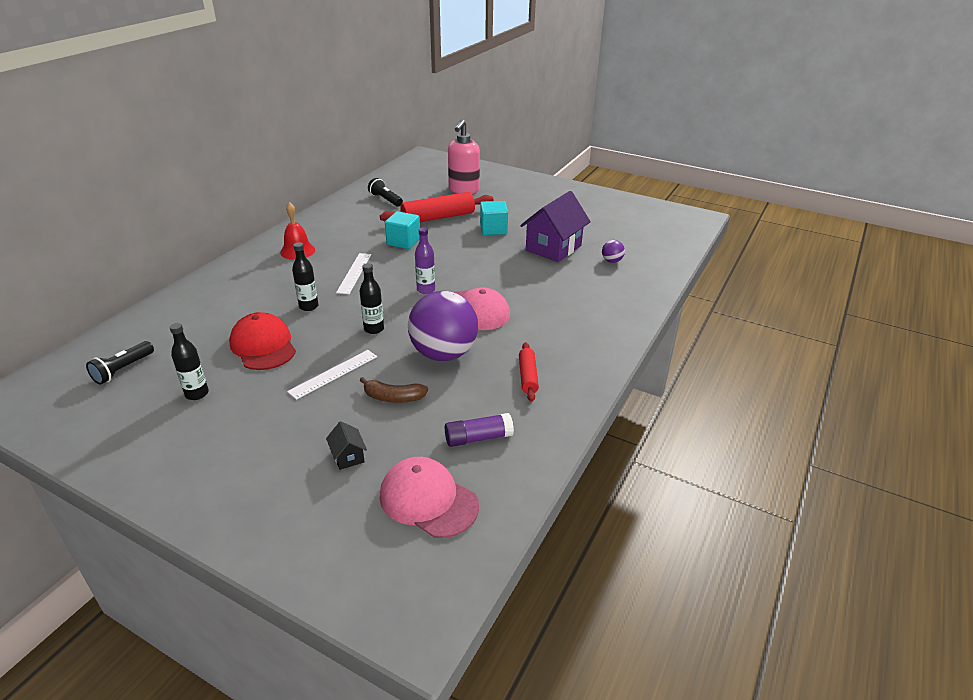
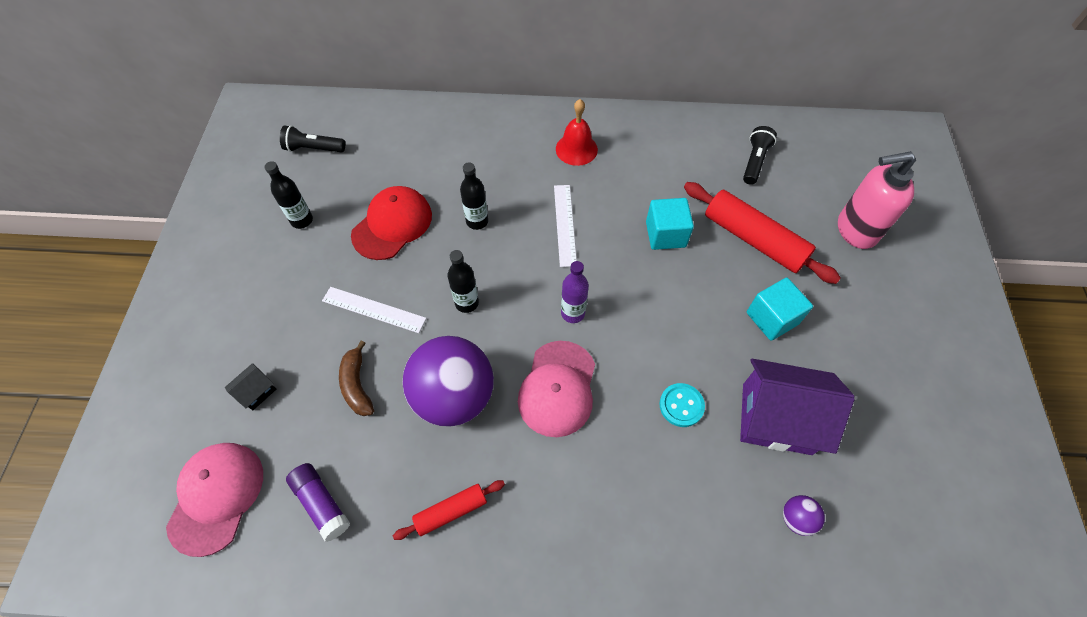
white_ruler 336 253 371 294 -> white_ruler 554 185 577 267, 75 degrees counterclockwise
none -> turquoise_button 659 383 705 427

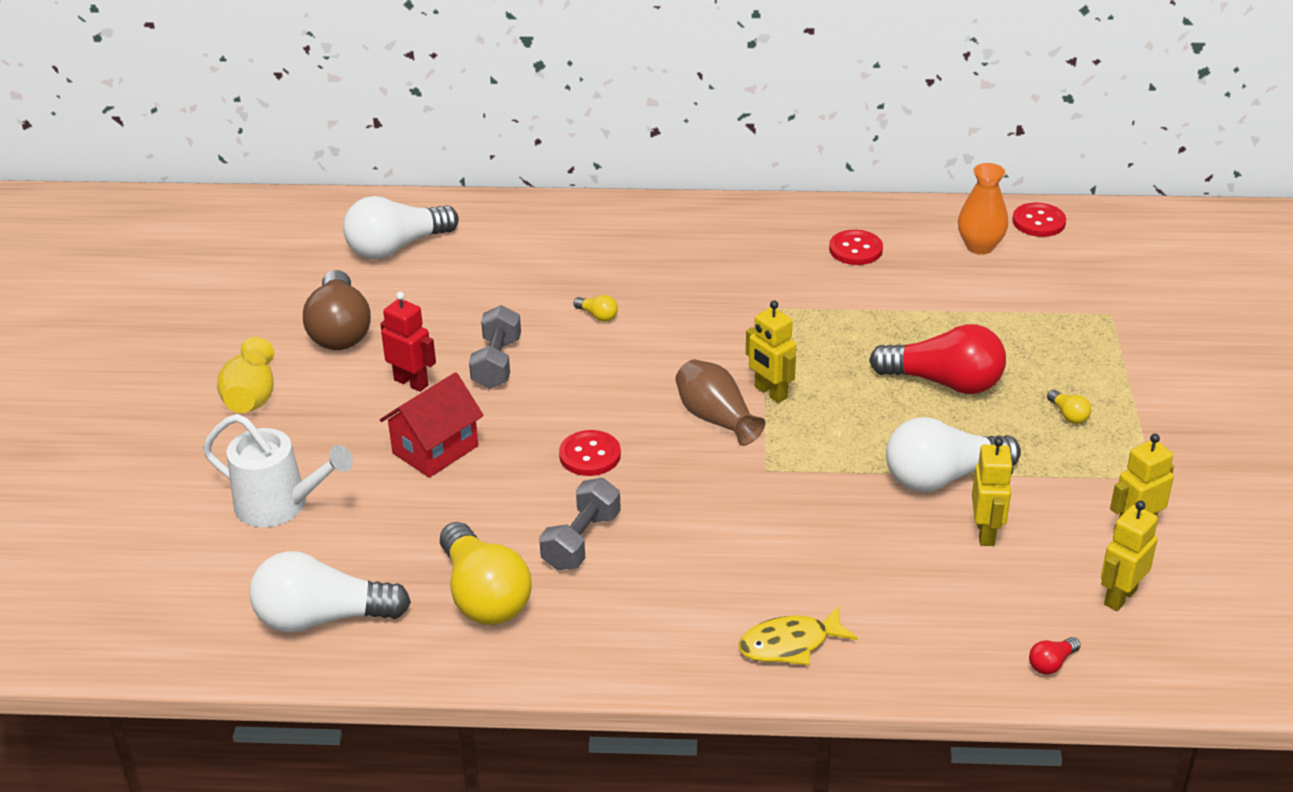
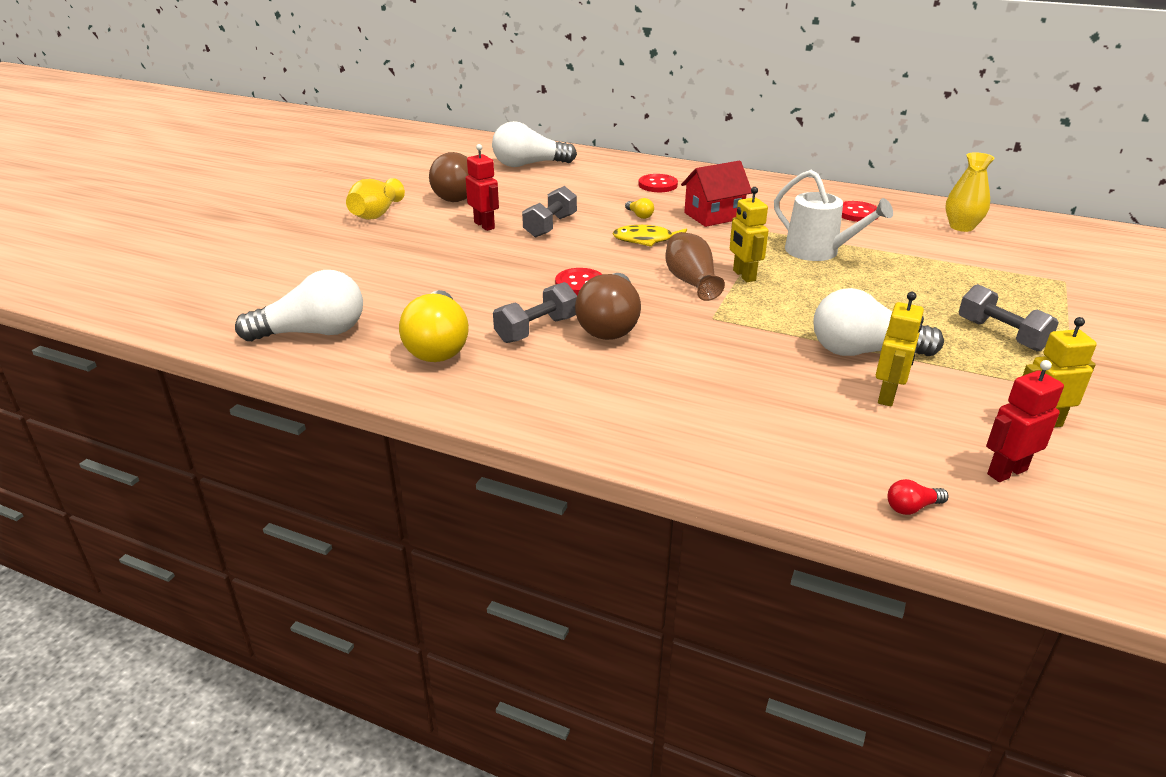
white_watering_can 203 414 353 527 -> white_watering_can 774 170 893 261, move
white_light_bulb 250 551 411 633 -> white_light_bulb 235 270 363 341, 150 degrees clockwise
red_house 380 372 484 478 -> red_house 681 160 752 227, move
yellow_fish 739 606 858 665 -> yellow_fish 612 225 687 247, move
red_light_bulb 869 324 1006 394 -> none
orange_vase 958 163 1008 255 -> yellow_vase 945 152 995 232
red_button 1012 203 1066 237 -> red_button 638 174 678 192, move
yellow_light_bulb 1047 390 1091 424 -> grey_dumbbell 959 284 1059 351
yellow_robot 1101 501 1158 611 -> red_robot 986 360 1064 482
none -> brown_light_bulb 575 273 641 340

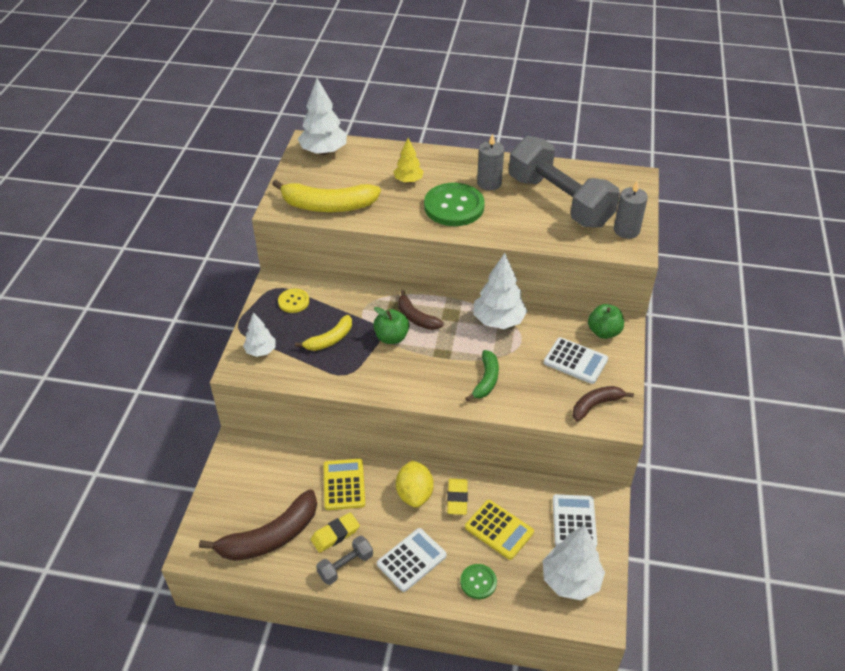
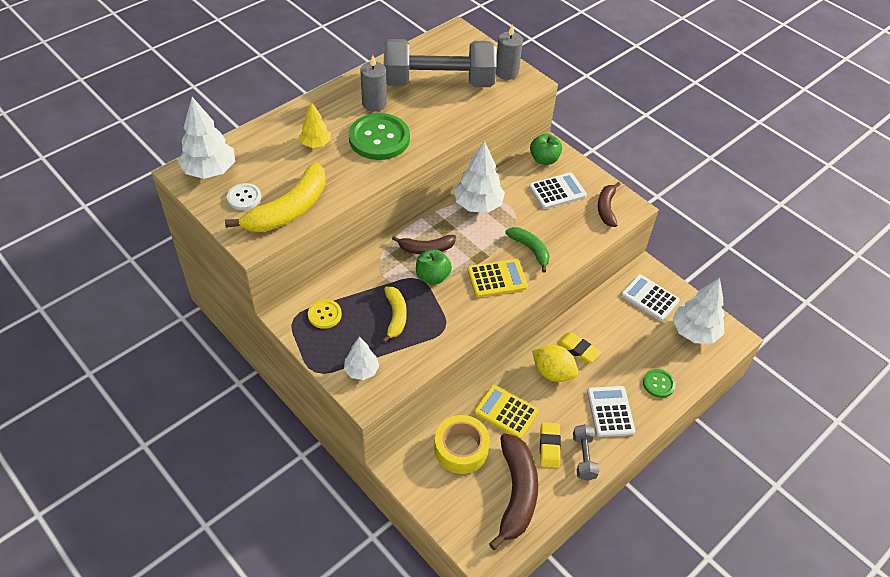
yellow_calculator 465 500 534 560 -> yellow_calculator 468 259 528 298, move
none -> white_button 227 183 261 210
none -> yellow_tape 434 415 490 474

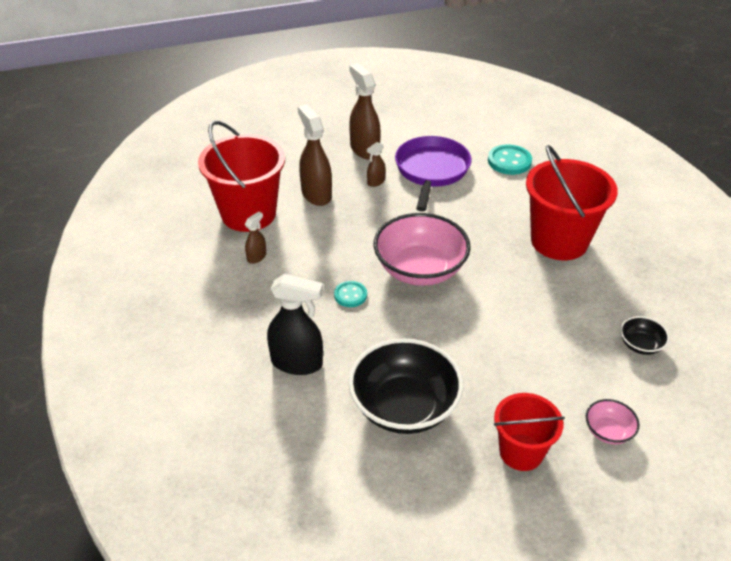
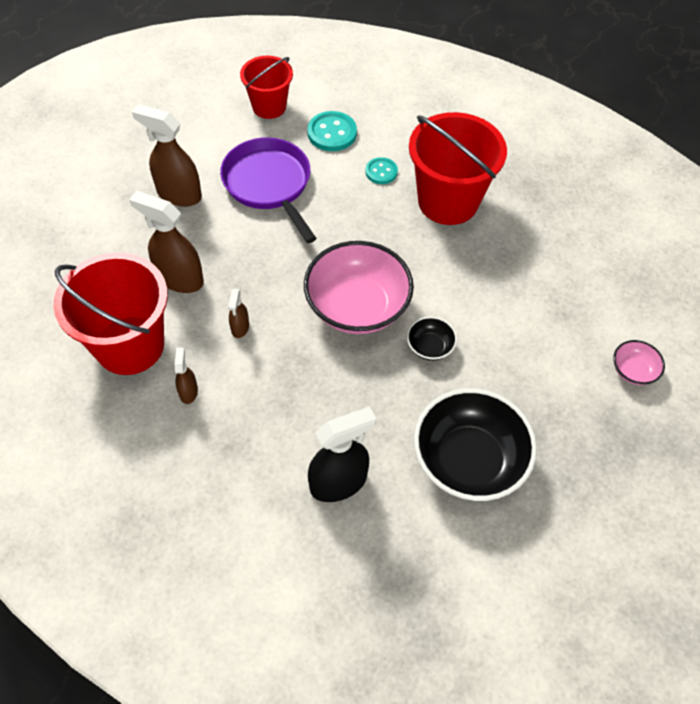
turquoise_button 334 281 367 307 -> turquoise_button 365 157 398 184, move
brown_spray_bottle 367 142 386 187 -> brown_spray_bottle 228 289 249 338, move
red_bucket 494 393 565 471 -> red_bucket 240 56 293 119, move
black_bowl 620 316 669 355 -> black_bowl 407 316 457 361, move

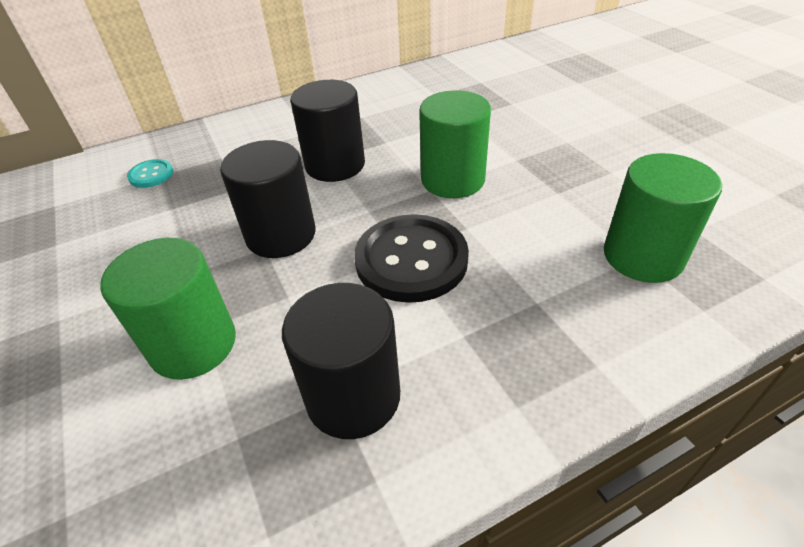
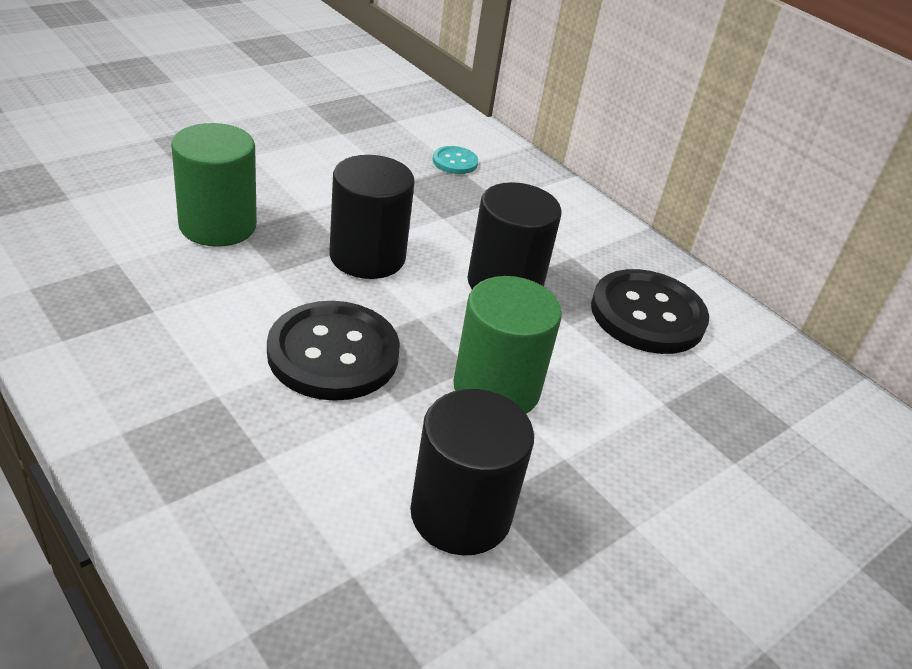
black_cylinder 282 283 400 439 -> black_cylinder 410 389 534 555, move
green_cylinder 604 153 722 283 -> none
none -> black_button 591 269 709 354

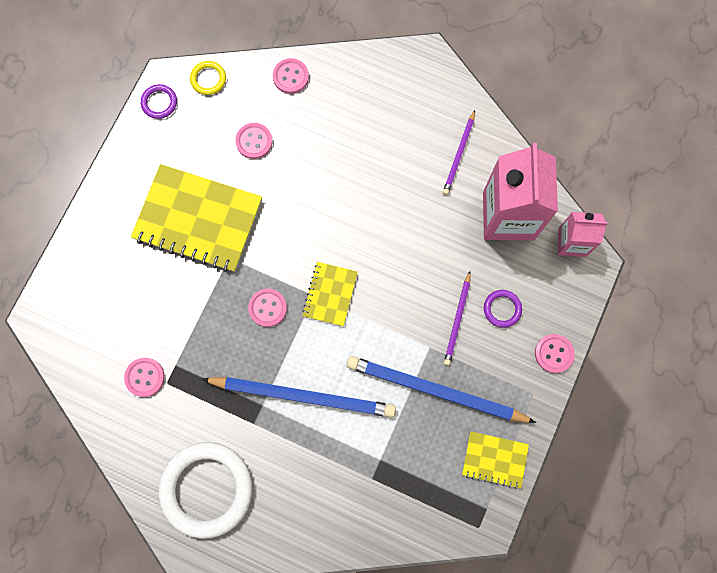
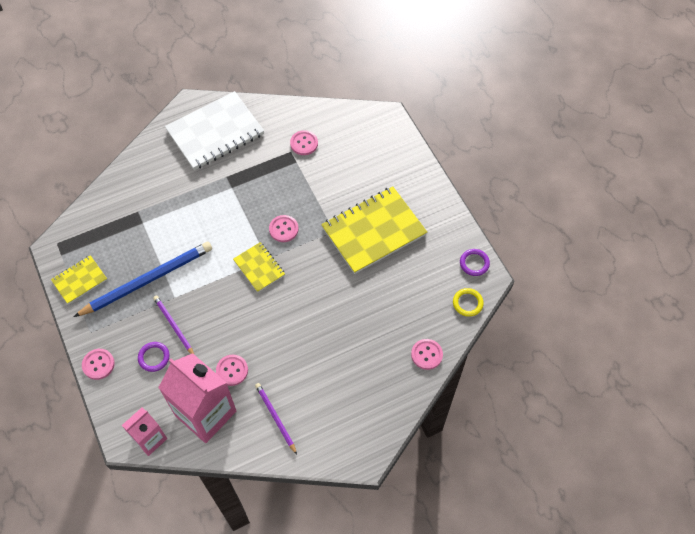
white_ring 159 442 252 539 -> white_notebook 165 91 264 170
blue_pencil 202 377 396 418 -> none
pink_button 235 123 273 159 -> pink_button 216 355 248 386, move

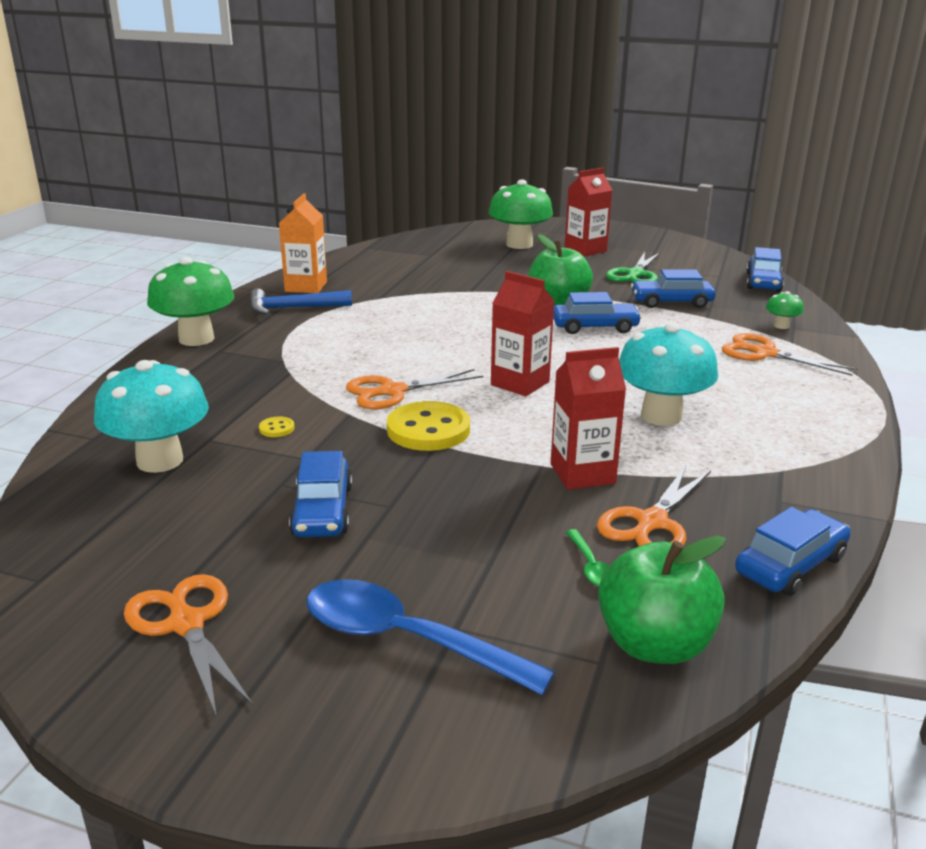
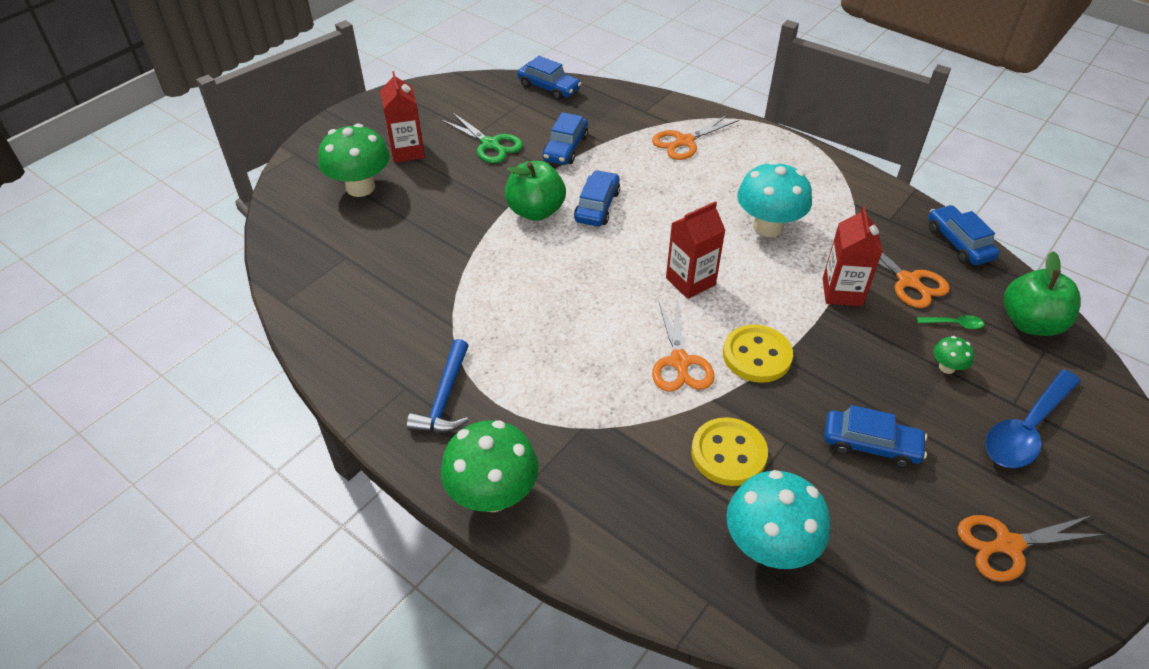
yellow_button 259 416 295 437 -> yellow_button 691 417 768 486, x2.39
orange_carton 279 193 327 293 -> none
green_mushroom 766 291 804 329 -> green_mushroom 933 336 974 374, move

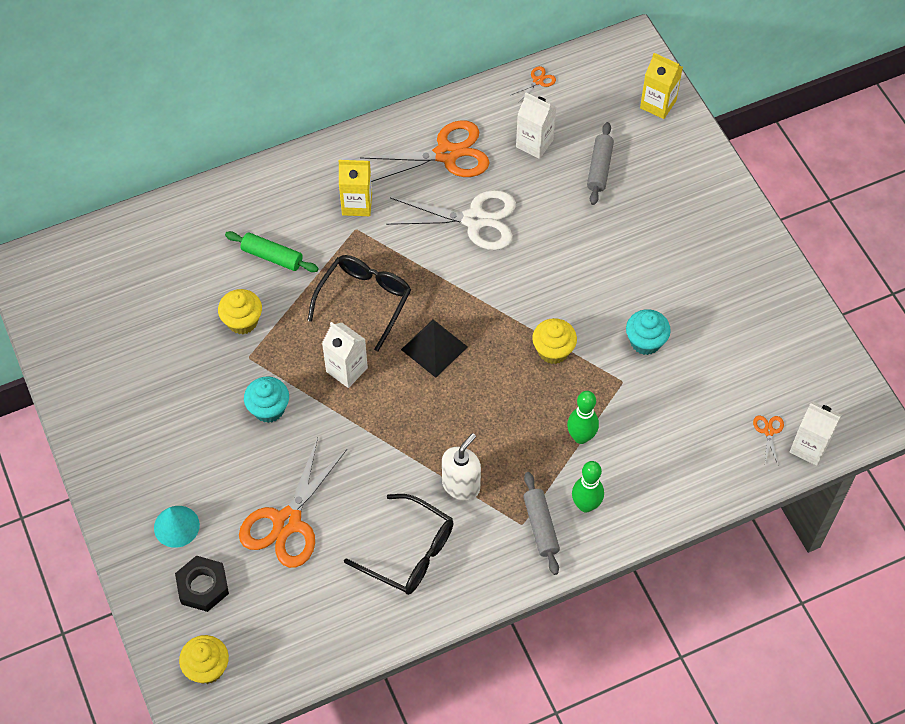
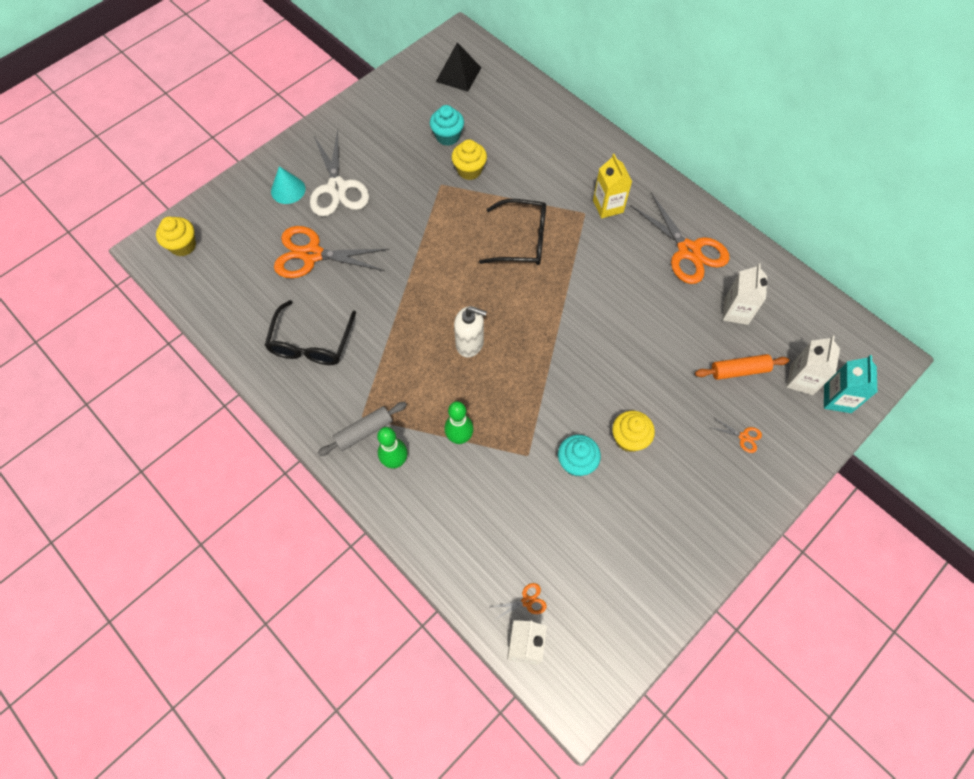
black_nut 175 556 229 612 -> none
green_rolling_pin 225 231 319 272 -> none
turquoise_cupcake 244 377 289 423 -> turquoise_cupcake 430 105 464 146, move
white_carton 322 322 368 388 -> white_carton 786 336 840 395, move
white_scissors 386 190 516 250 -> white_scissors 310 129 369 217, move
black_pyramid 401 320 468 378 -> black_pyramid 436 42 481 92, move
white_soap_dispenser 442 433 481 501 -> white_soap_dispenser 454 306 487 357, move
orange_scissors 511 66 556 103 -> orange_scissors 709 418 762 453, move
yellow_cupcake 532 318 577 364 -> yellow_cupcake 612 411 655 452, move
grey_rolling_pin 587 122 614 205 -> orange_rolling_pin 695 354 789 380
yellow_carton 640 53 683 119 -> turquoise_carton 824 355 877 413

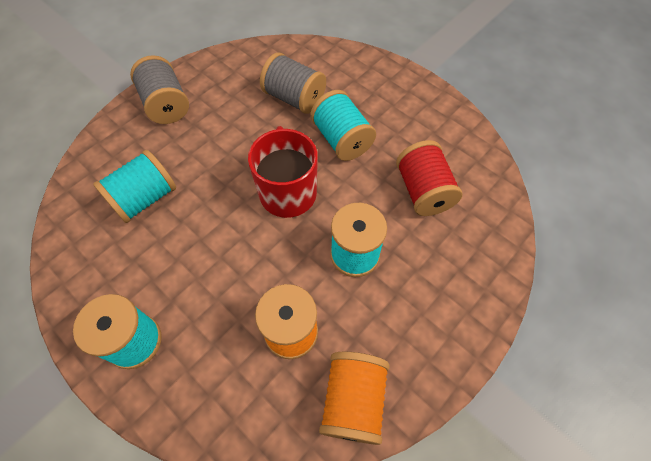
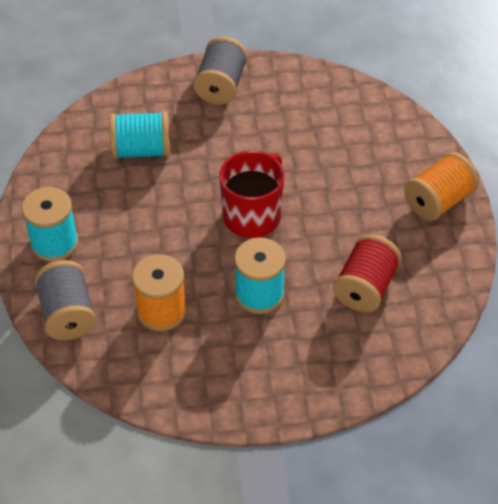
grey_spool 260 52 326 114 -> grey_spool 34 260 96 340, move
turquoise_spool 310 90 376 161 -> none
orange_spool 319 351 390 445 -> orange_spool 404 152 479 221, move

